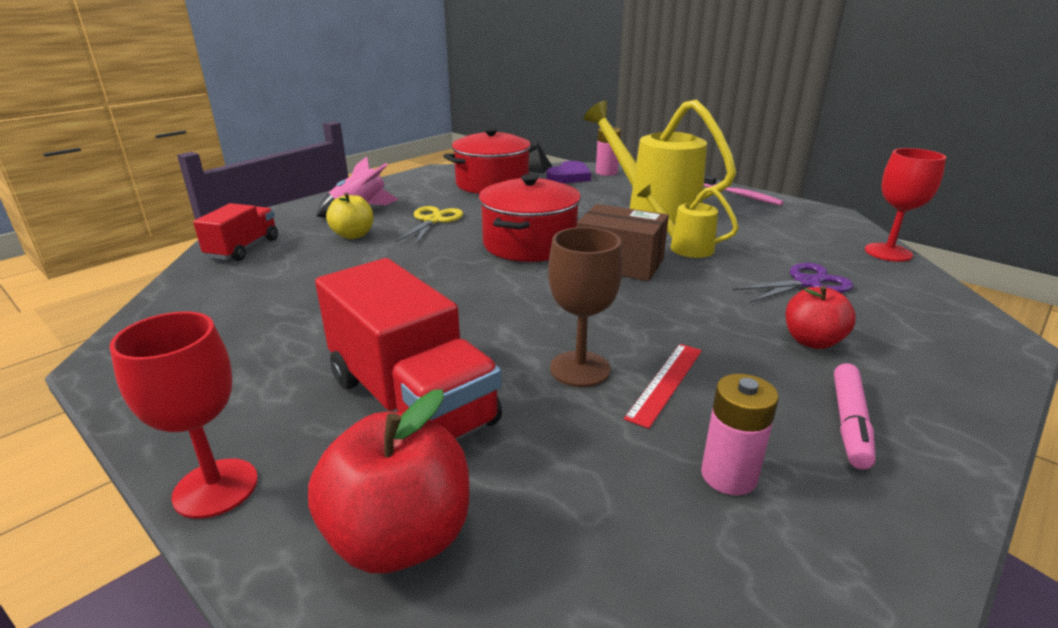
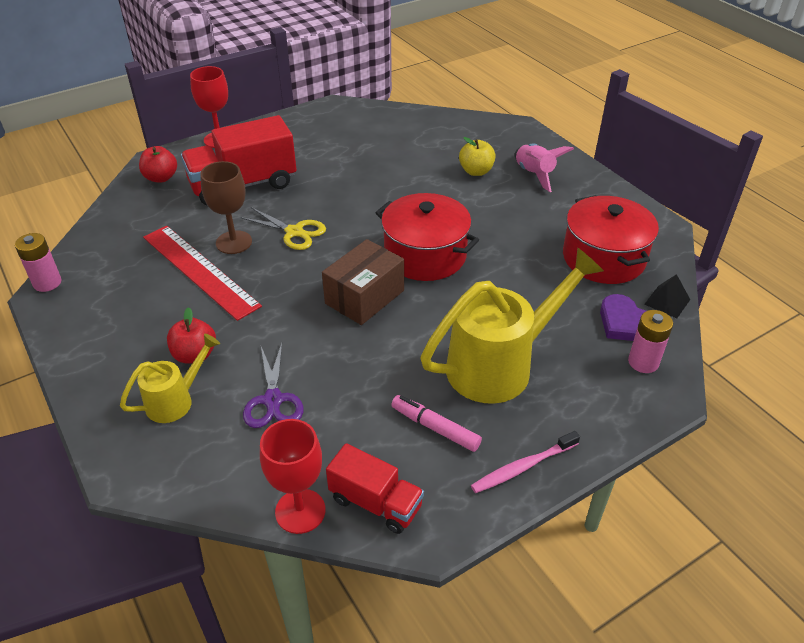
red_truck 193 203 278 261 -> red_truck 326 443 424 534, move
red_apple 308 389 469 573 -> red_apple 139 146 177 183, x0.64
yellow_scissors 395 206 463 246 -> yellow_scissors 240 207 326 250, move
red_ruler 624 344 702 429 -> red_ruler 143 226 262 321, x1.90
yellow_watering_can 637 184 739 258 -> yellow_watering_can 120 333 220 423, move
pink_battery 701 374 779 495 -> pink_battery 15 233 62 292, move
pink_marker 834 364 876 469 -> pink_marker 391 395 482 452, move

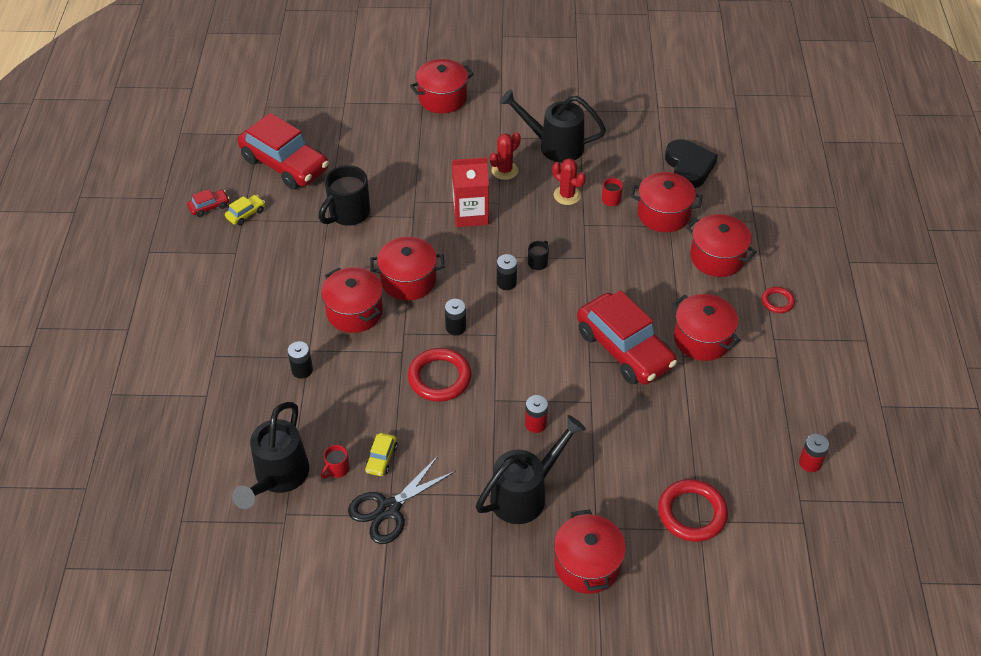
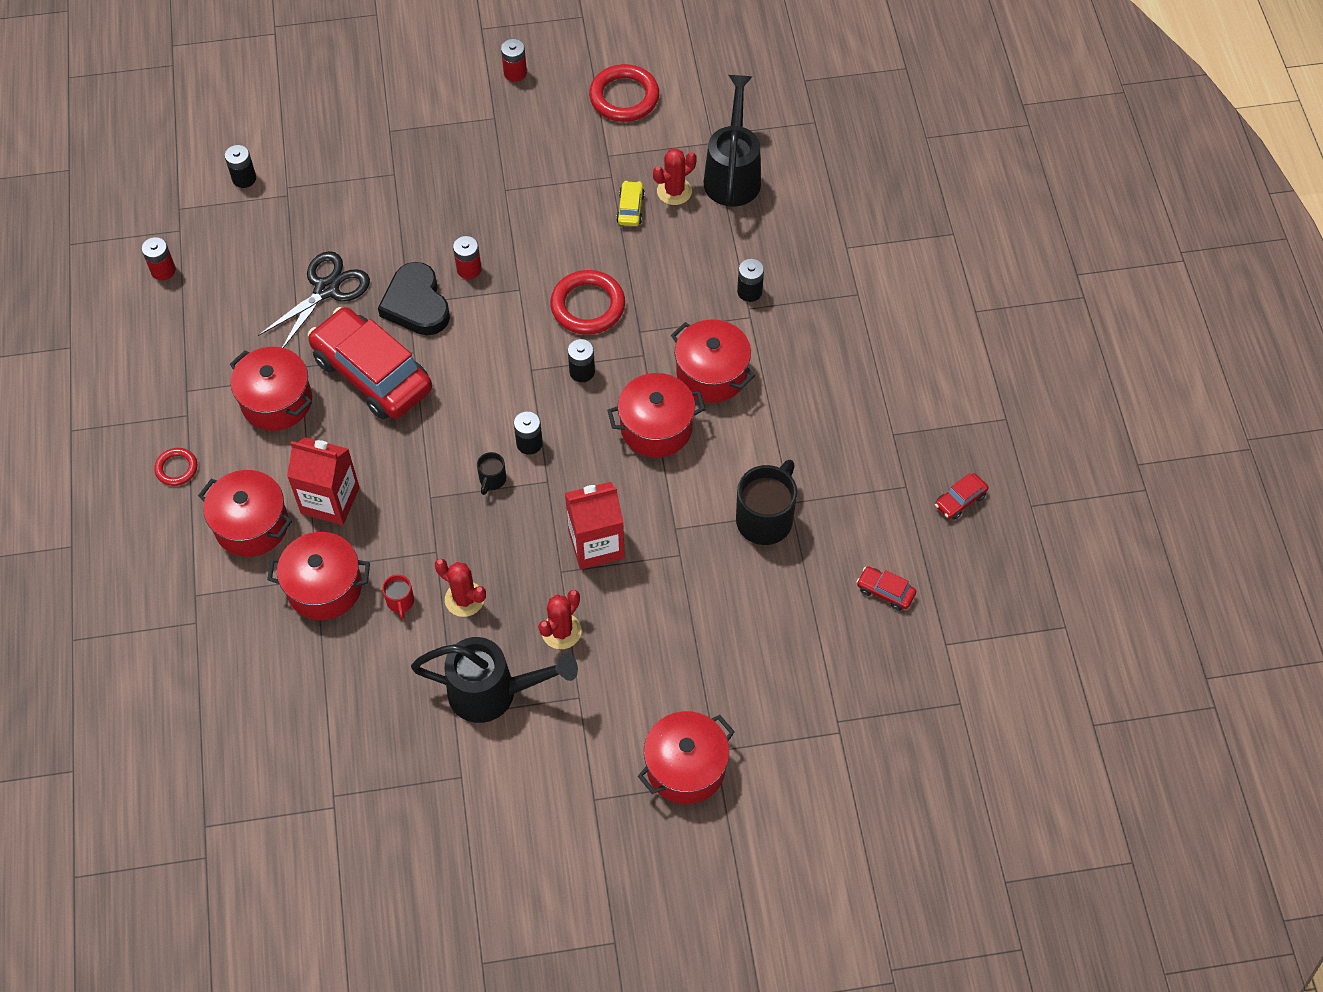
yellow_car 225 195 265 226 -> none
red_car 237 113 329 190 -> red_car 857 566 916 611, x0.41
red_mug 321 445 350 479 -> red_cactus 653 148 696 205
black_scissors 348 456 456 544 -> black_scissors 258 251 370 348, move
black_watering_can 476 415 586 524 -> none
red_pot 554 510 626 594 -> none
red_ring 658 479 728 542 -> red_ring 589 64 659 122, move
black_heart 665 139 718 188 -> black_heart 378 262 450 335, move
none -> black_battery 225 145 256 188
none -> red_carton 287 437 360 525
none -> red_battery 501 39 527 82

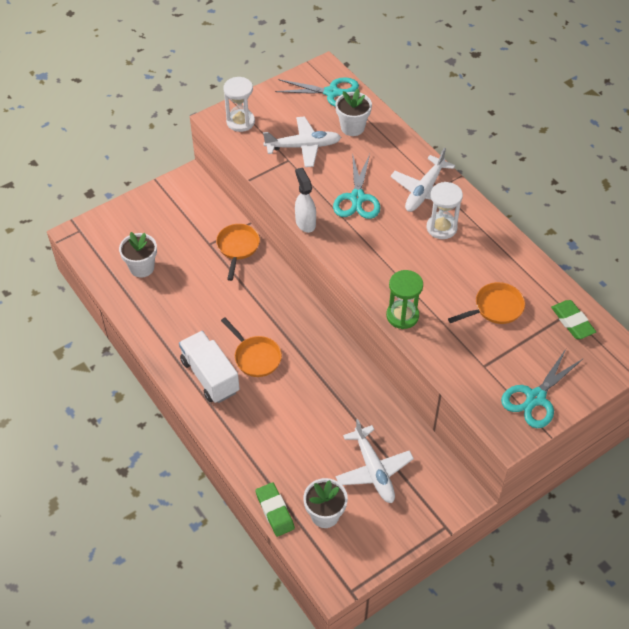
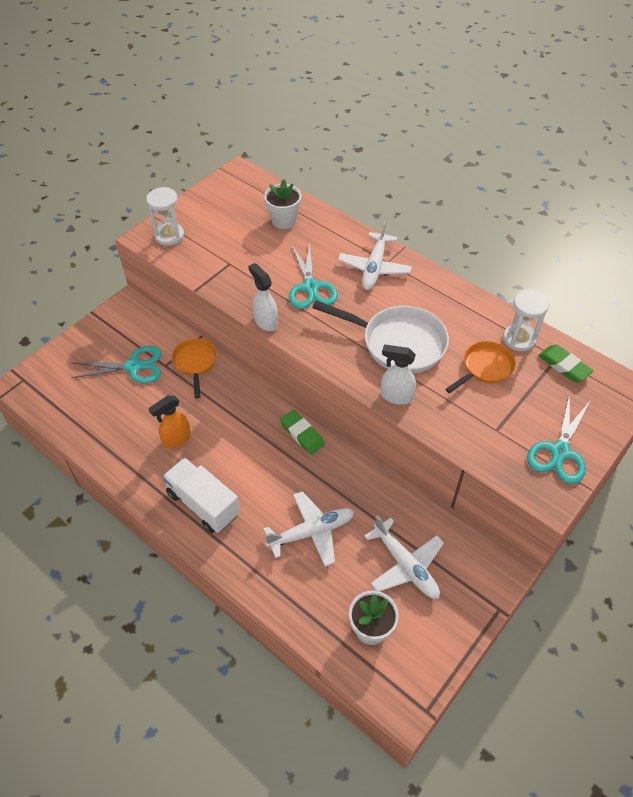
white_flower_pot 119 232 157 277 -> none
orange_pan 221 318 282 377 -> none
green_eraser 255 482 295 537 -> green_eraser 280 410 325 455, move
white_plane 263 116 341 167 -> white_plane 263 491 354 567, move
turquoise_scissors 275 77 359 107 -> turquoise_scissors 72 346 161 383, move
green_hourglass 386 270 423 329 -> white_spray_bottle 381 345 416 405
white_hourglass 427 182 463 239 -> white_hourglass 503 289 549 351, move
none -> orange_spray_bottle 148 395 191 449
none -> white_pan 312 300 449 374

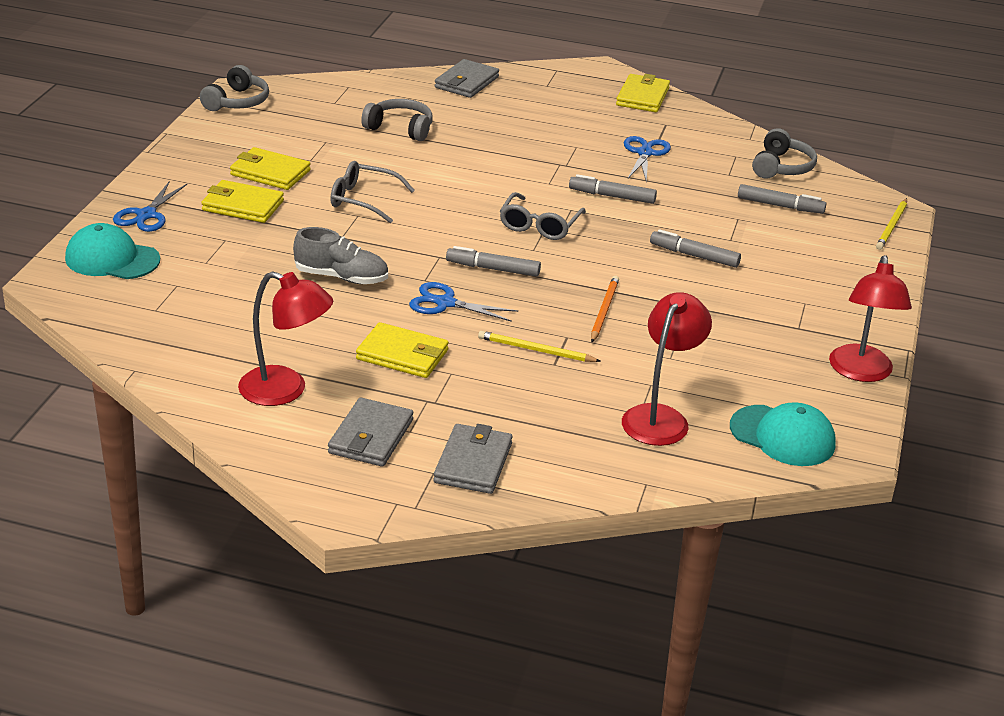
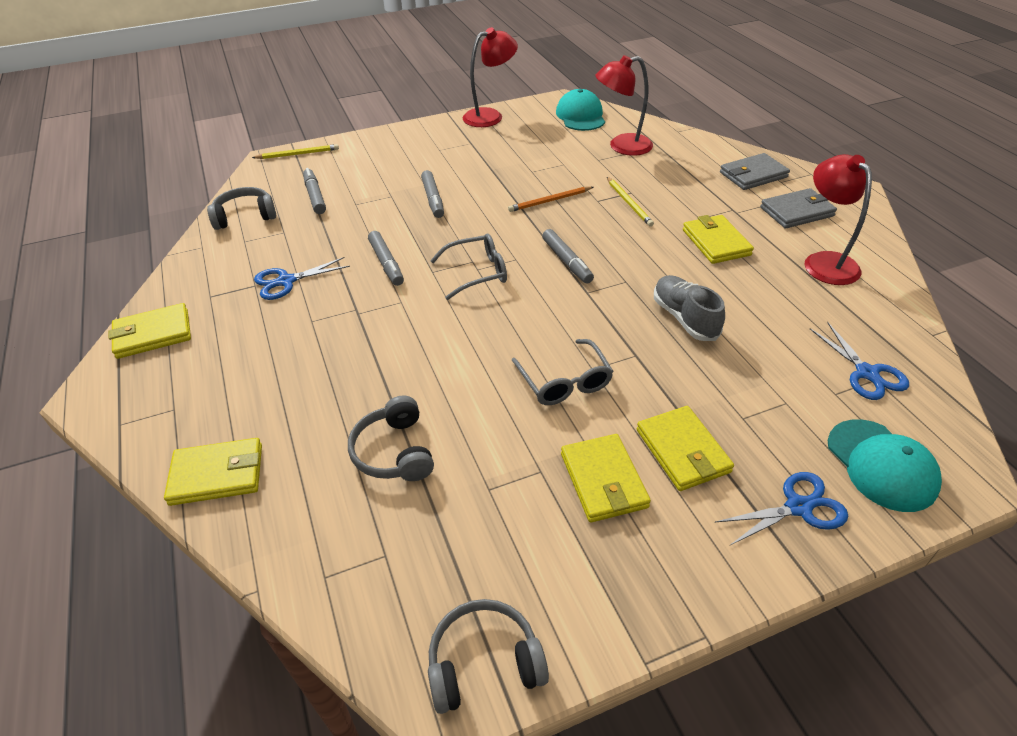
blue_scissors 409 282 518 322 -> blue_scissors 810 322 909 400, move
grey_wallet 435 59 499 98 -> yellow_wallet 164 438 262 506

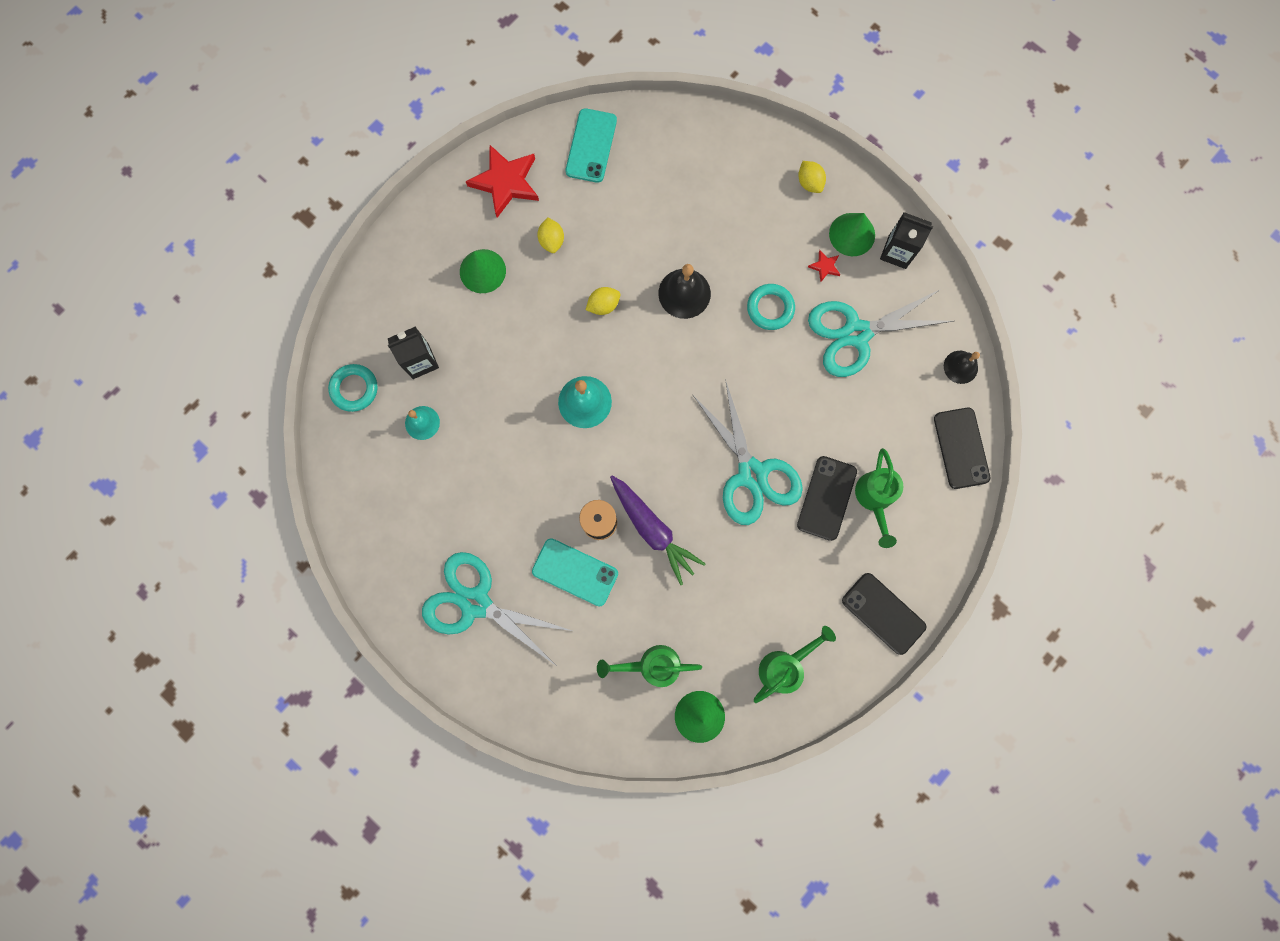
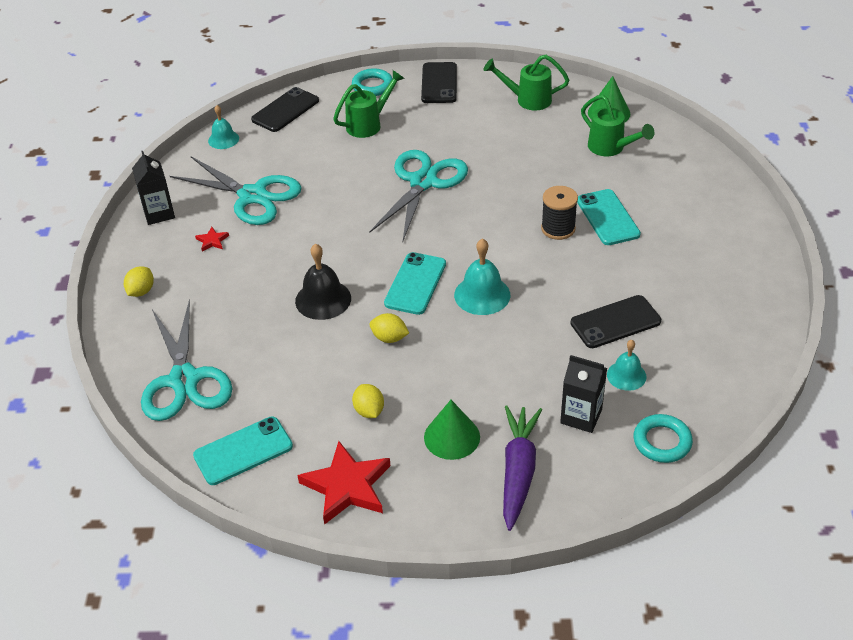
turquoise_scissors 422 552 572 665 -> turquoise_scissors 141 299 232 421, move
yellow_lemon 537 218 564 253 -> yellow_lemon 352 384 384 418, 60 degrees counterclockwise
purple_carrot 610 476 706 585 -> purple_carrot 503 405 542 531, move
turquoise_ring 747 284 795 330 -> turquoise_ring 352 68 393 96, move
black_phone 797 456 857 541 -> black_phone 570 295 661 348, move
green_cone 829 213 875 256 -> none
black_bell 944 351 980 384 -> turquoise_bell 208 105 239 149
none -> turquoise_phone 384 252 446 315

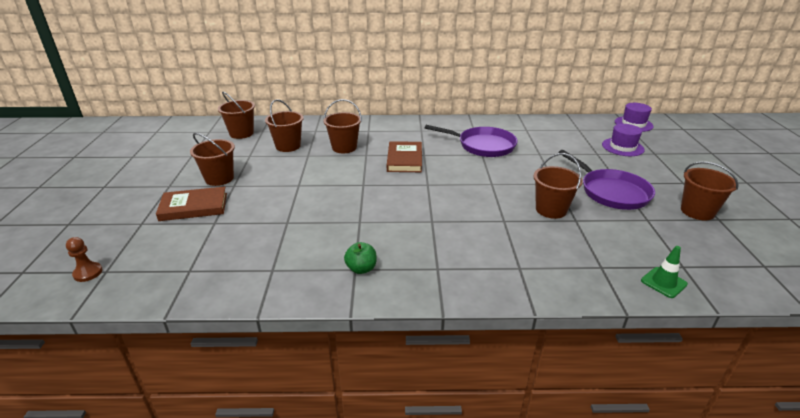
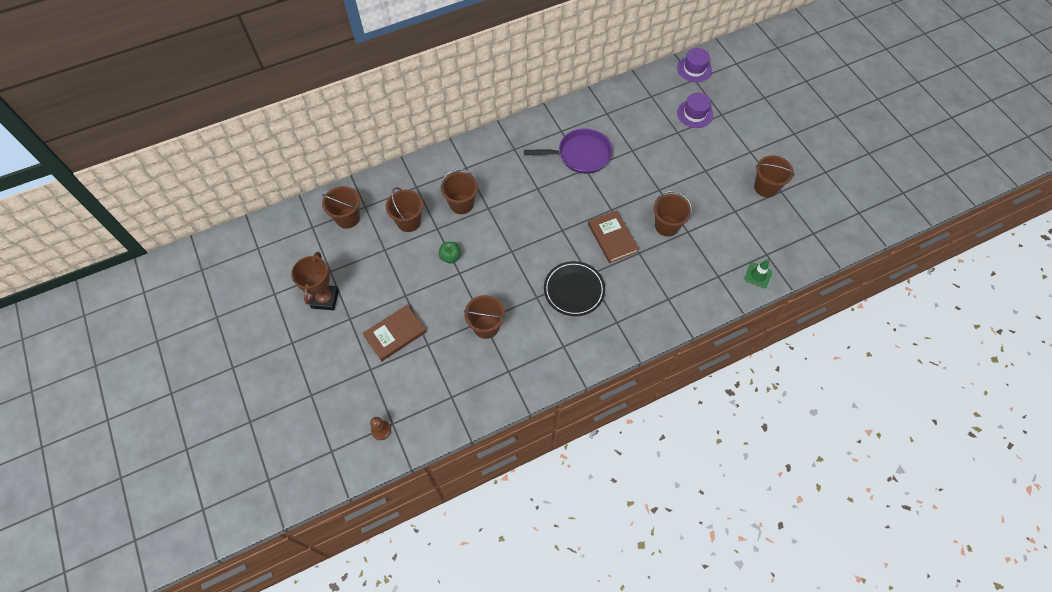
brown_bucket 190 133 235 186 -> brown_bucket 464 295 506 339, move
green_apple 344 242 377 274 -> green_apple 439 242 461 264, move
brown_book 387 141 422 172 -> brown_book 588 210 639 263, move
purple_pan 558 150 655 210 -> none
none -> brown_trophy 291 252 339 310
none -> black_plate 544 261 605 316

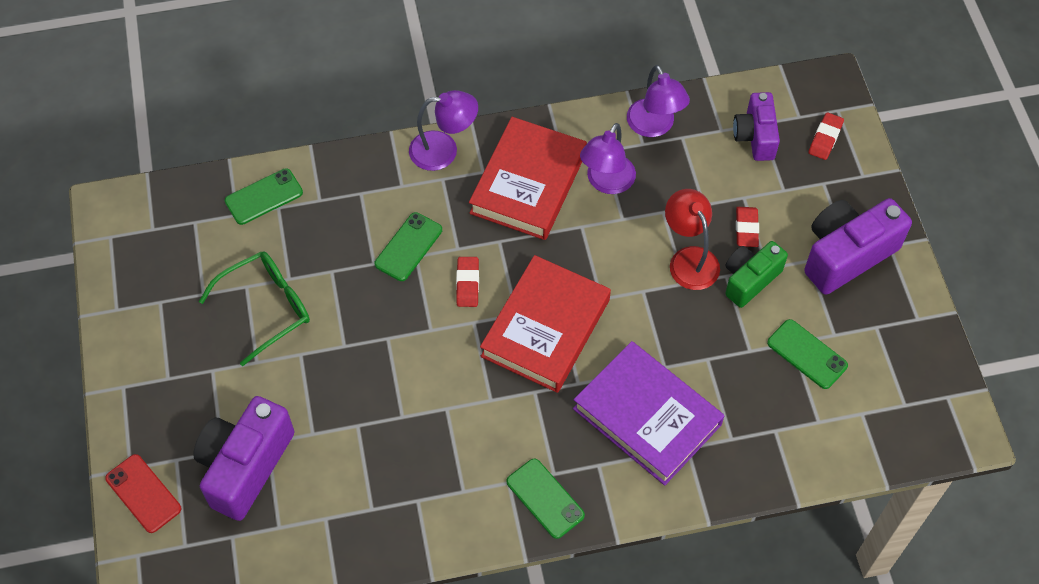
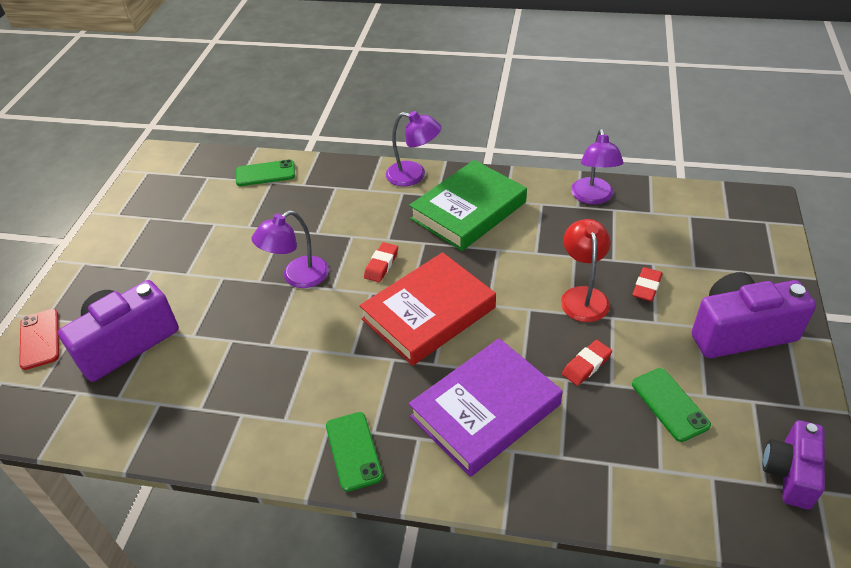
green_glasses 199 251 310 366 -> none
green_phone 375 212 442 281 -> none
red_book 469 117 587 240 -> green_book 409 160 527 251
purple_book 573 341 725 486 -> purple_book 409 338 563 477, 75 degrees clockwise
purple_lamp 580 123 636 194 -> purple_lamp 252 211 329 288, move
green_camera 725 241 788 308 -> none
purple_camera 733 92 780 161 -> purple_camera 763 420 825 510, move
red_eraser 808 112 844 160 -> red_eraser 562 340 612 386, move

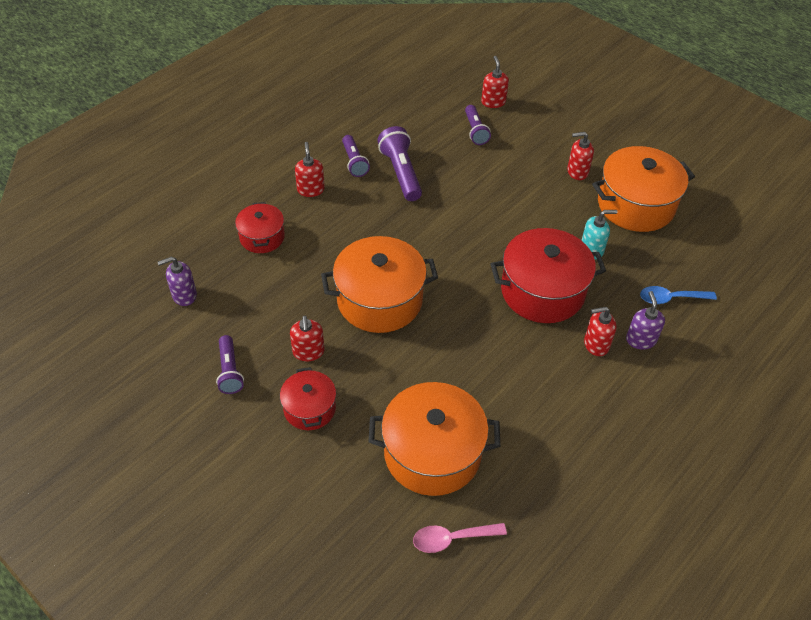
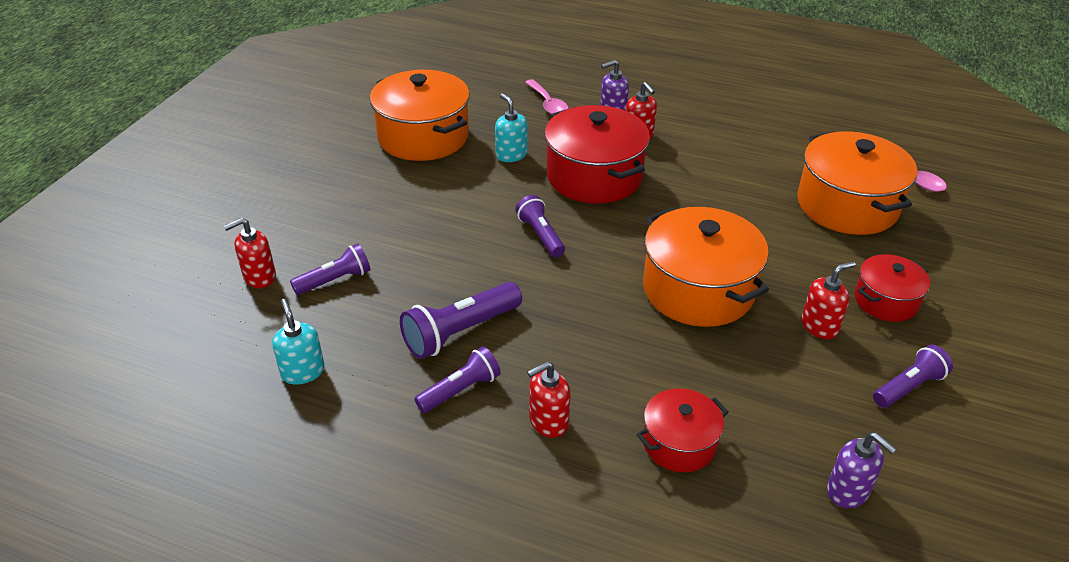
red_soap_dispenser 567 132 594 180 -> none
blue_spoon 640 286 717 304 -> pink_spoon 525 79 569 115
none -> turquoise_soap_dispenser 272 299 325 385
none -> purple_flashlight 515 195 565 257

